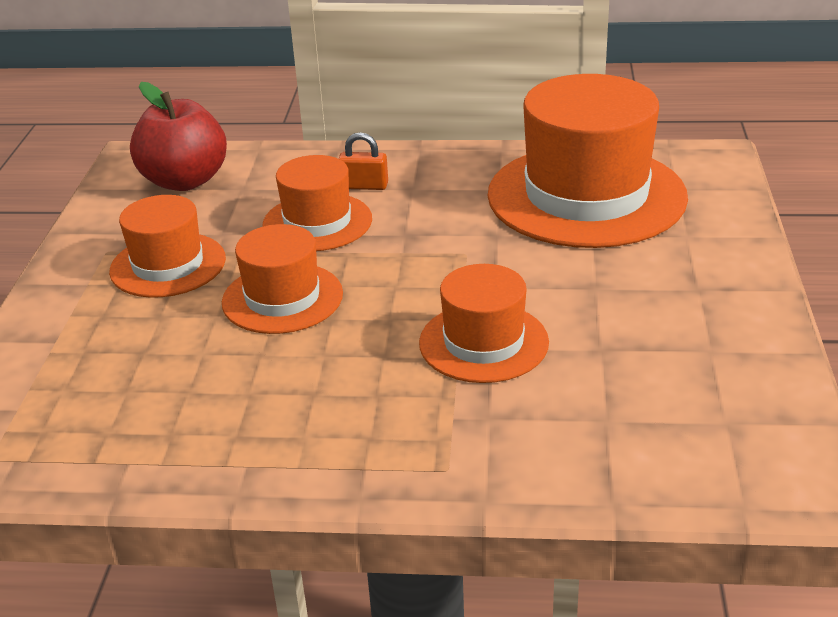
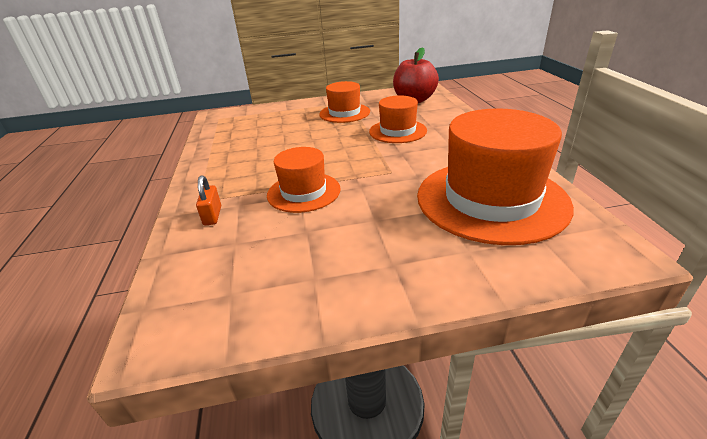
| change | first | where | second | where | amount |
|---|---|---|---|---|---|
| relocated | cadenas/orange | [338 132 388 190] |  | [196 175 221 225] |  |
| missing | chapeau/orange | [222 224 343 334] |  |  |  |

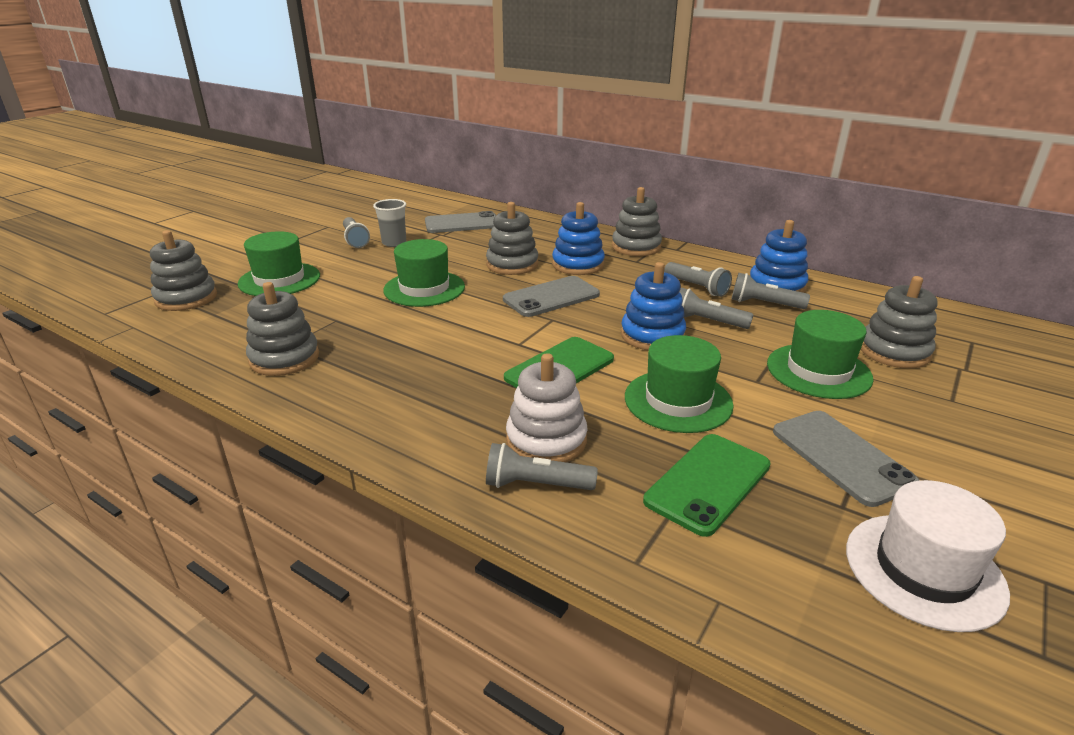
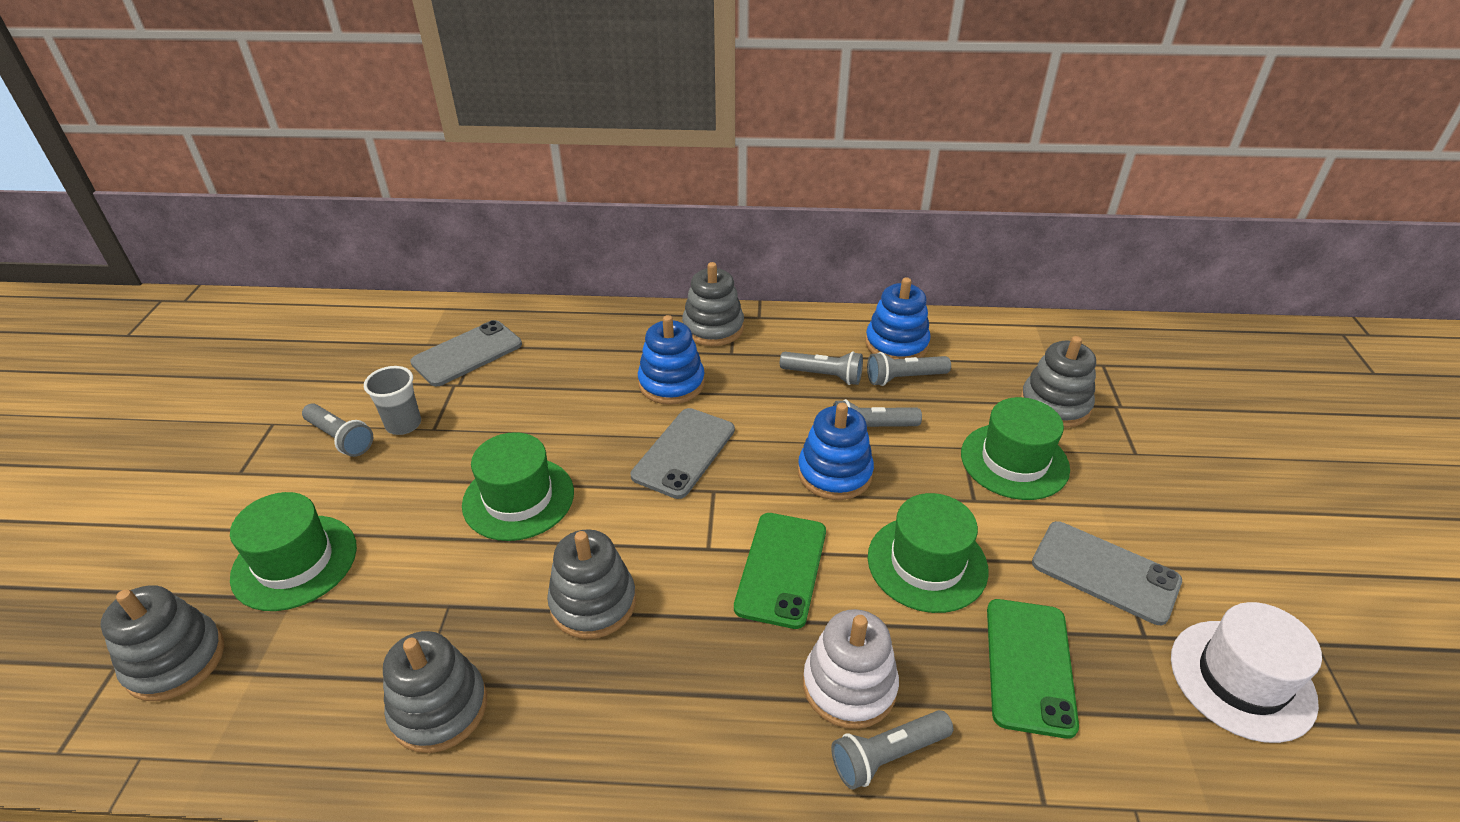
| change | first | where | second | where | amount |
|---|---|---|---|---|---|
| relocated | jouet à empiler/gris | [486 202 538 275] |  | [547 529 636 639] |  |

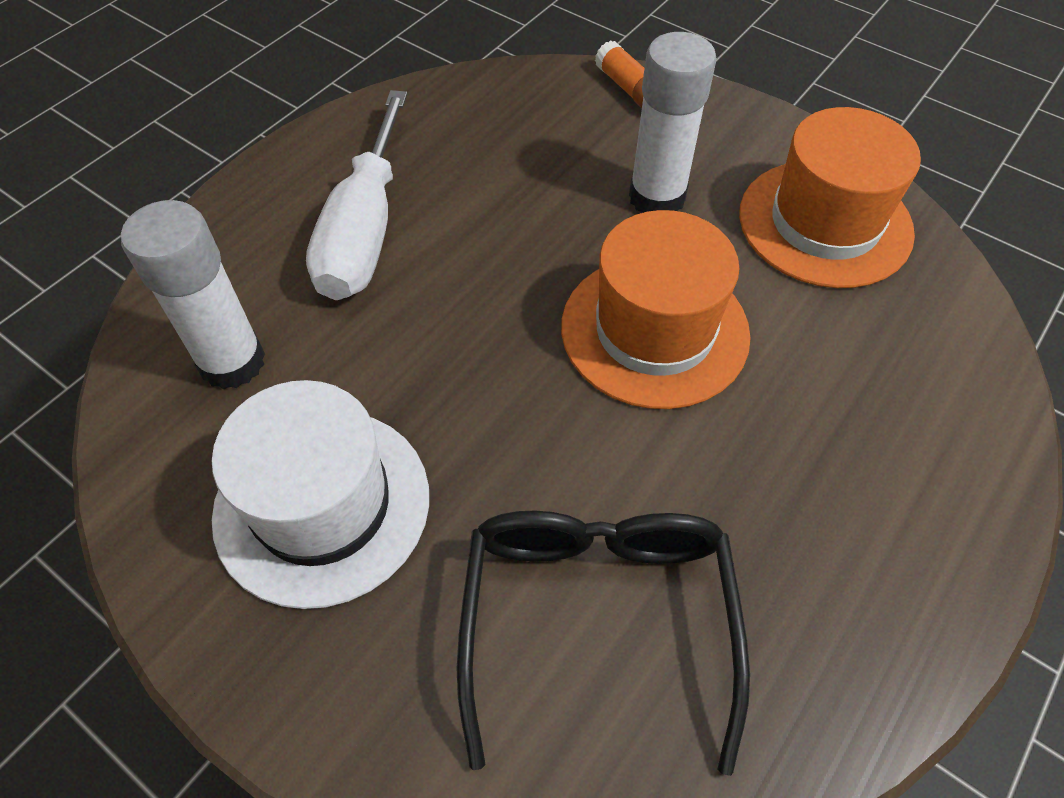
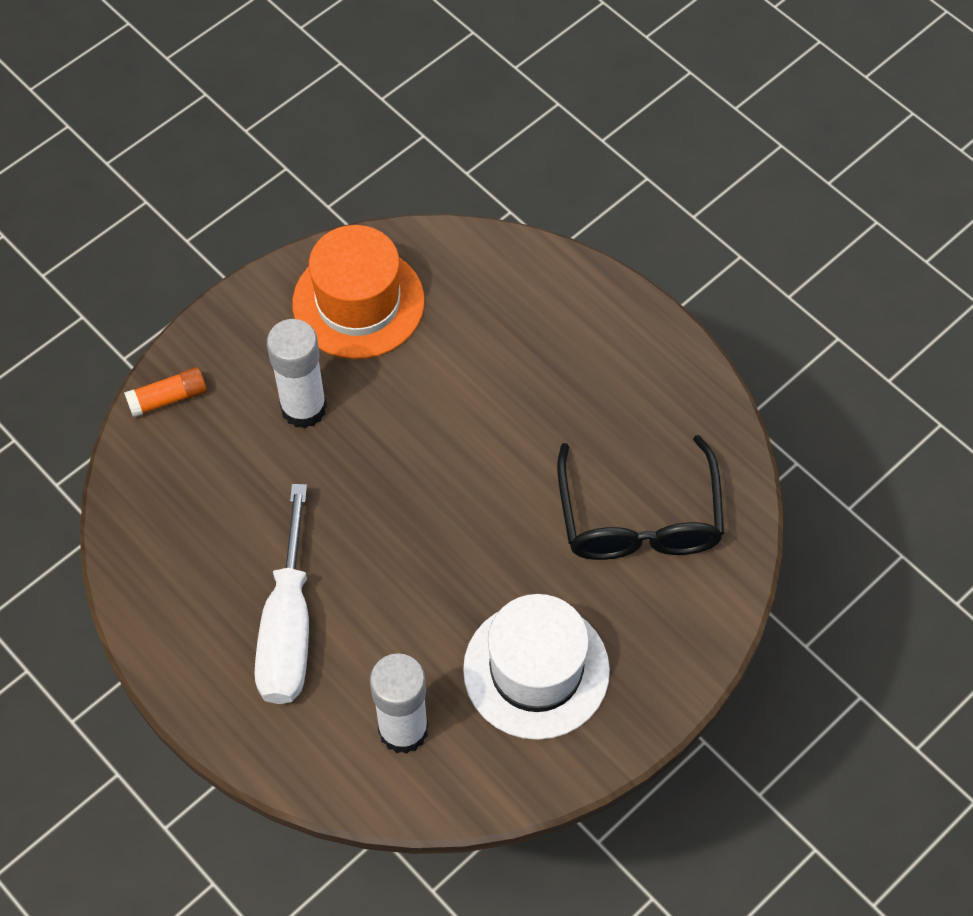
| change | first | where | second | where | amount |
|---|---|---|---|---|---|
| spun | tournevis/blanc | [306 90 407 300] |  | [254 484 309 704] | 75 degrees clockwise |
| missing | chapeau/orange | [561 210 751 409] |  |  |  |
| spun | lunettes/noir | [457 511 750 776] |  | [557 435 724 560] | 105 degrees counterclockwise |

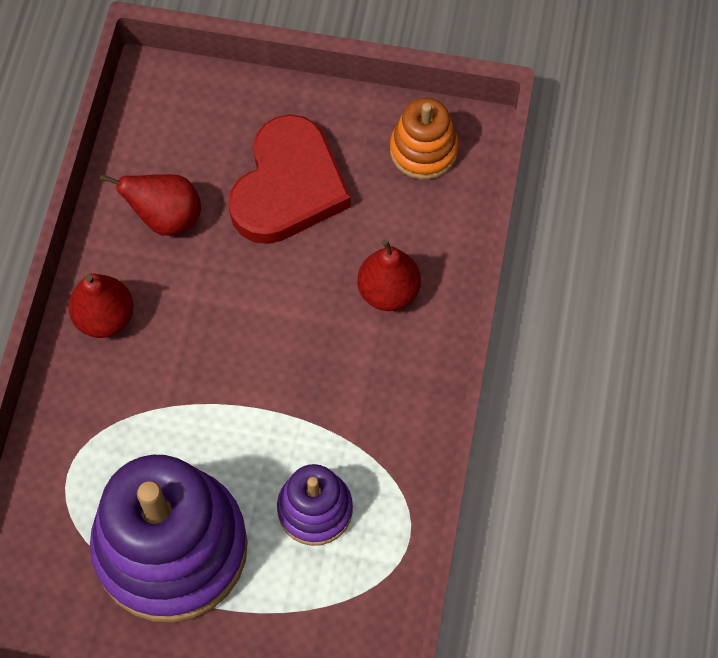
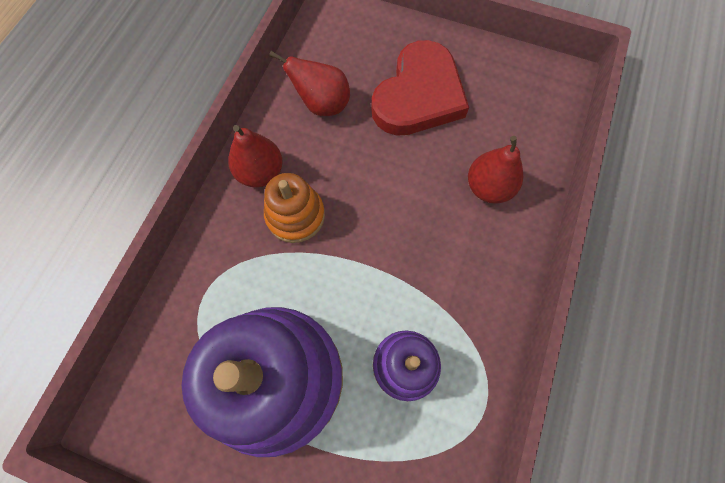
| change | first | where | second | where | amount |
|---|---|---|---|---|---|
| relocated | jouet à empiler/orange | [390 98 459 179] |  | [264 173 325 243] |  |

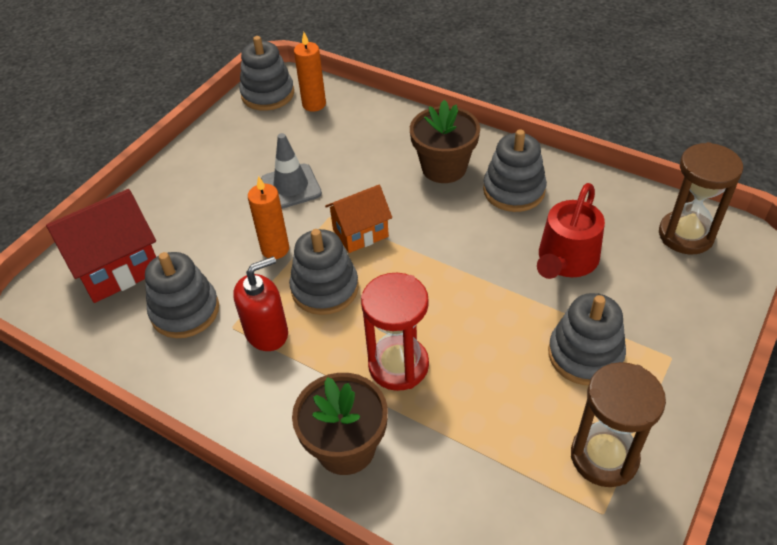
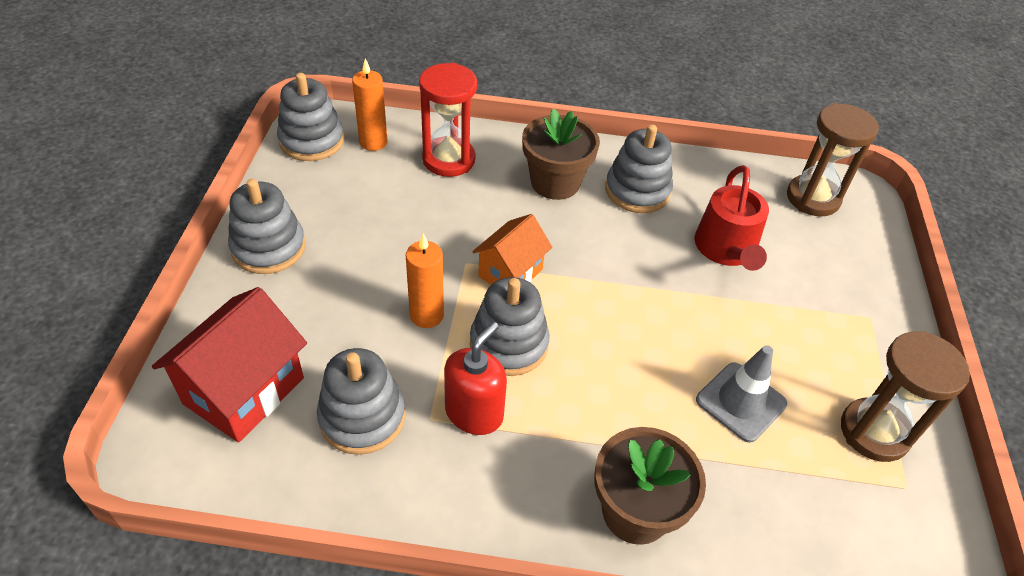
| change | first | where | second | where | amount |
|---|---|---|---|---|---|
| relocated | cône de chantier/gris | [261 133 322 209] |  | [696 345 787 443] |  |
| relocated | sablier/rouge | [361 273 429 391] |  | [419 63 477 177] |  |
| relocated | jouet à empiler/gris | [548 293 626 385] |  | [228 179 306 274] |  |

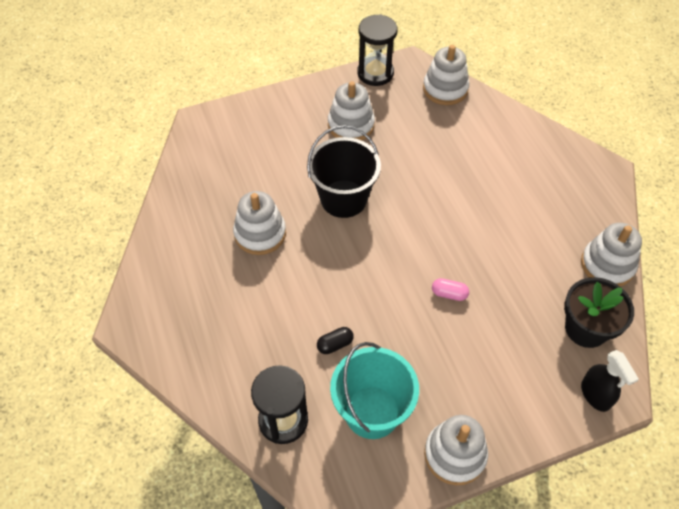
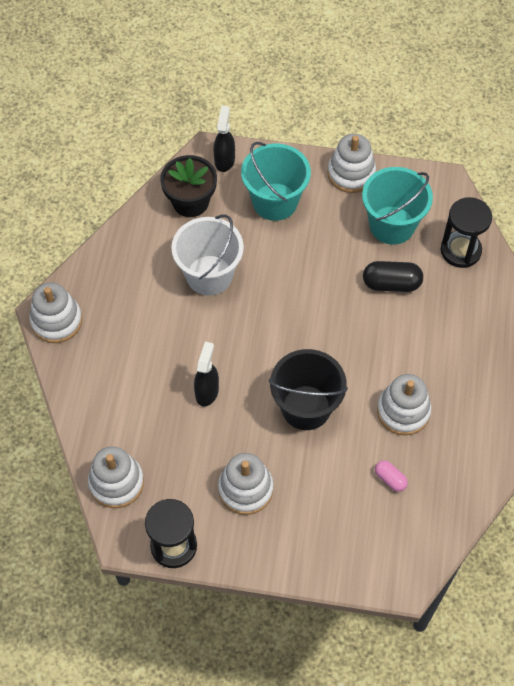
| change | first | where | second | where | amount |
|---|---|---|---|---|---|
| relocated | jouet à empiler/blanc | [581 223 642 286] |  | [29 283 82 343] |  |
| relocated | gélule/rose | [432 278 469 301] |  | [375 460 408 492] |  |
| size | gélule/noir | [317 327 354 354] |  | [363 261 423 292] | x1.73 |
| appeared |  |  | seau/turquoise | [241 142 311 221] |  |
| appeared |  |  | seau/blanc | [172 214 244 296] |  |
| appeared |  |  | vaporisateur/noir | [194 341 219 407] |  |

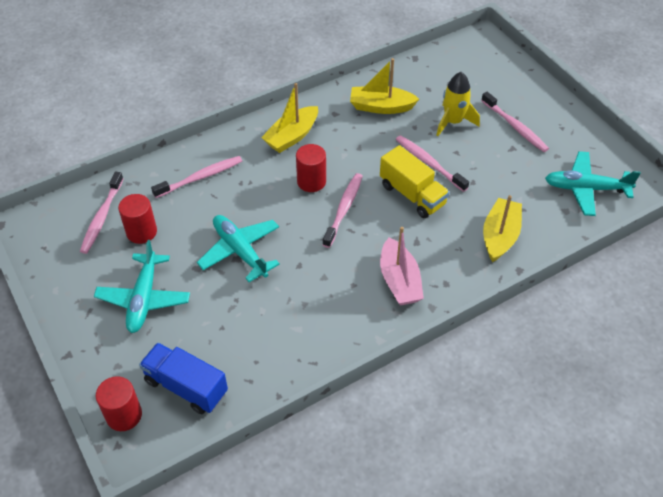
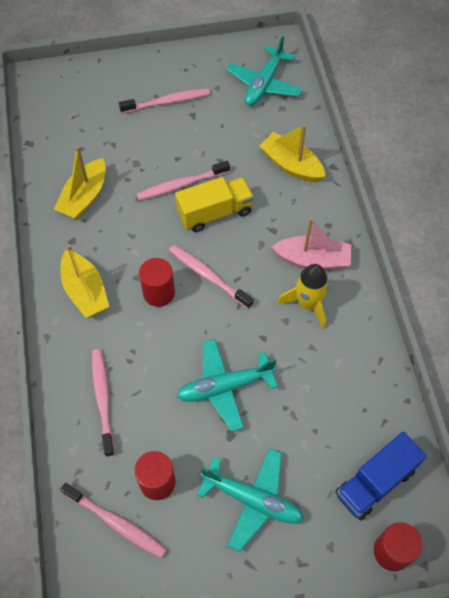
| change | first | where | second | where | amount |
|---|---|---|---|---|---|
| relocated | fusée/jaune | [436 72 480 136] |  | [277 264 329 329] |  |

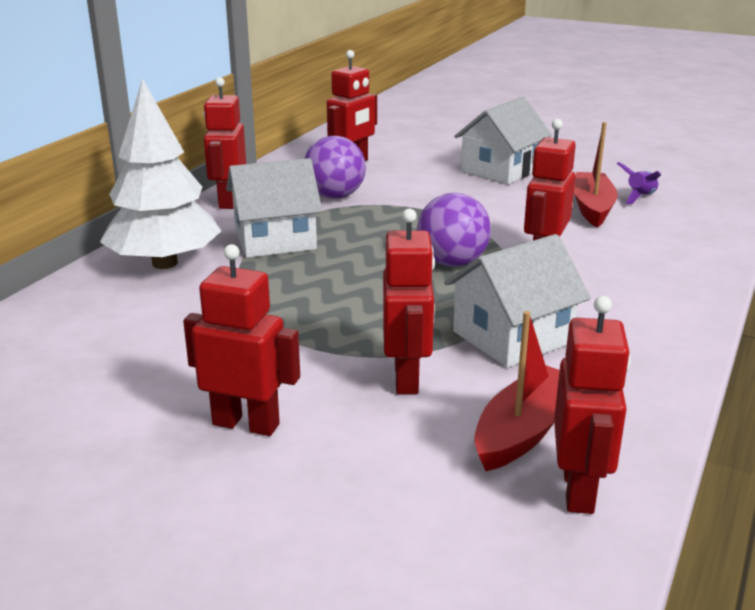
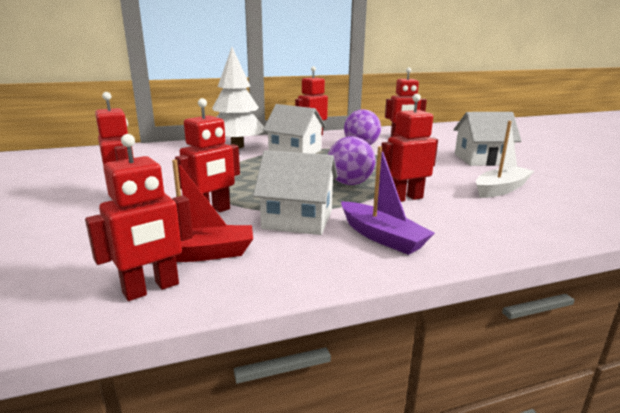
| change | first | where | second | where | amount |
|---|---|---|---|---|---|
| colour | bateau/rouge | [574 122 618 227] | bateau/blanc | [476 121 534 198] |  |
| missing | fusée/violet | [617 162 661 204] |  |  |  |
| appeared |  |  | bateau/violet | [341 146 435 255] |  |

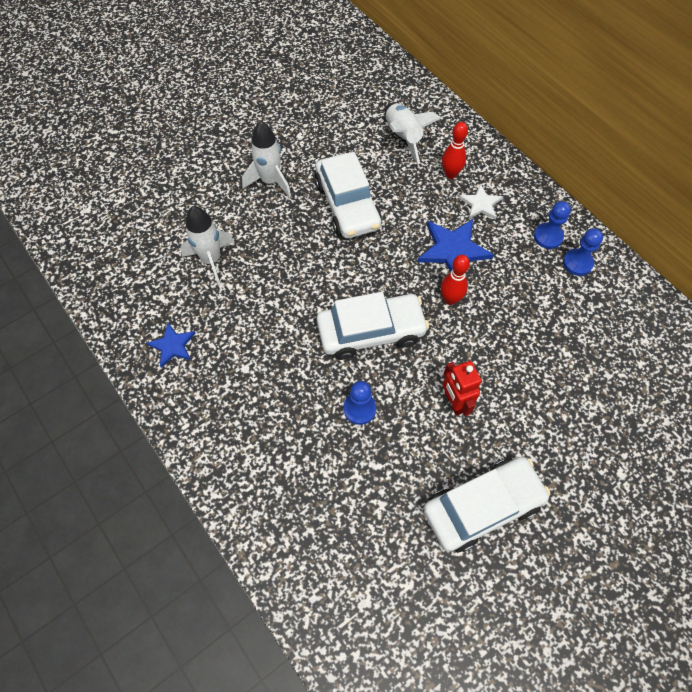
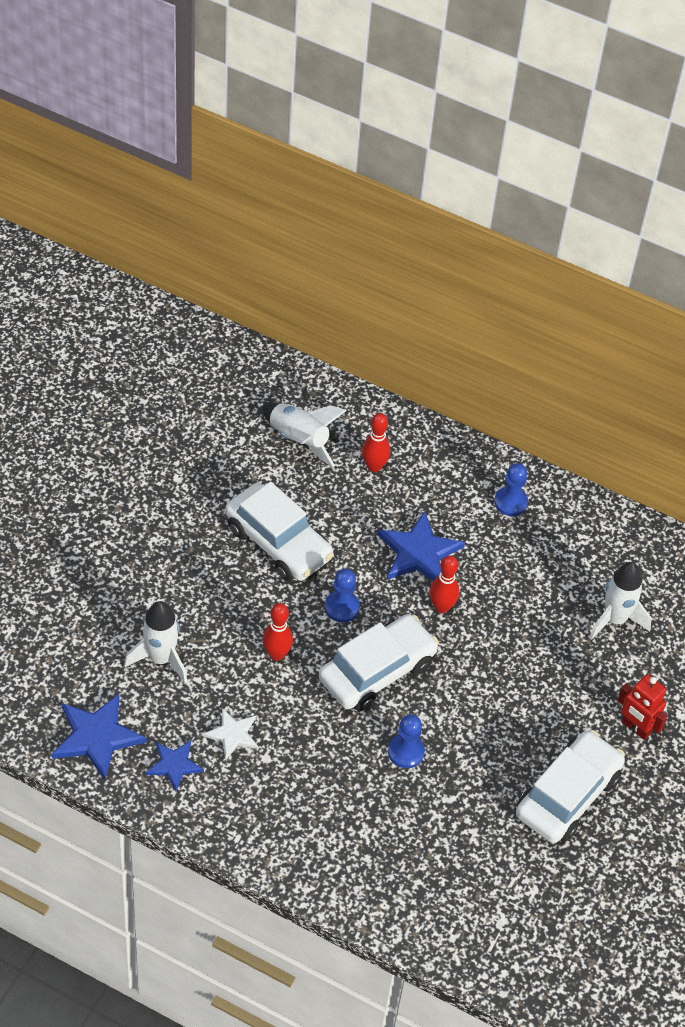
| change | first | where | second | where | amount |
|---|---|---|---|---|---|
| relocated | fusée/blanc | [242 121 291 198] |  | [589 562 652 640] |  |
| relocated | étoile/blanc | [459 184 503 220] |  | [203 708 258 760] |  |
| relocated | pion/bleu | [563 229 603 276] |  | [325 569 360 623] |  |
| relocated | robot/rouge | [442 361 482 416] |  | [618 674 668 740] |  |
| appeared |  |  | quille/rouge | [263 603 293 661] |  |
| appeared |  |  | étoile/bleu | [52 694 147 780] |  |

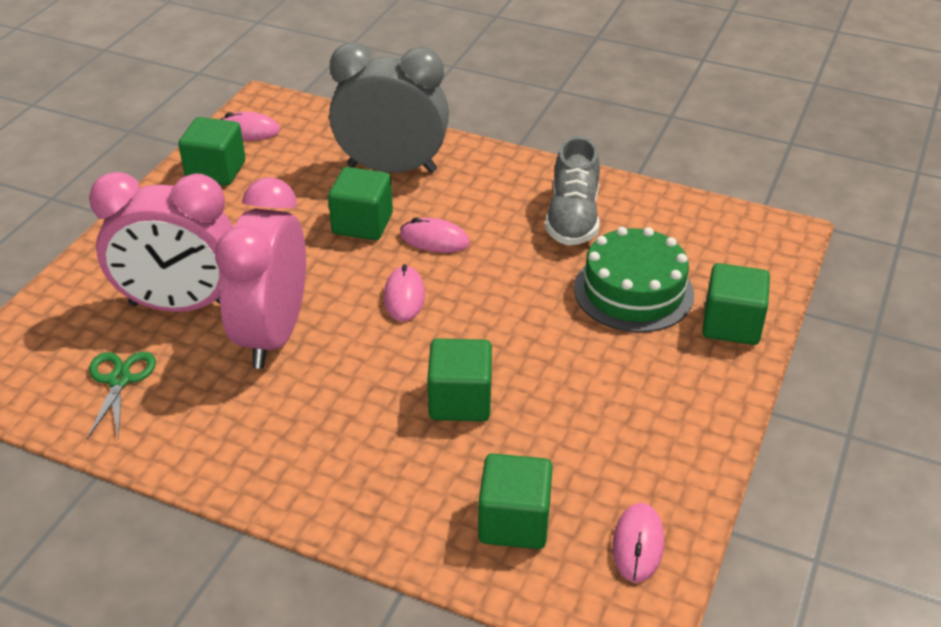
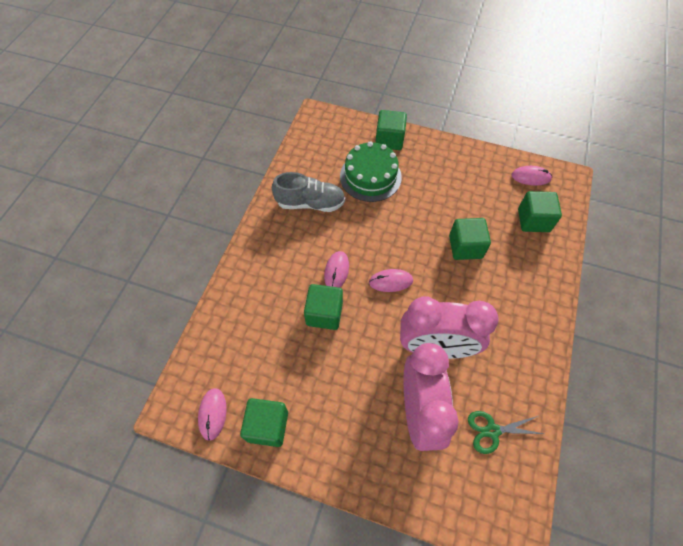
| change | first | where | second | where | amount |
|---|---|---|---|---|---|
| missing | réveil/gris | [329 43 449 173] |  |  |  |

